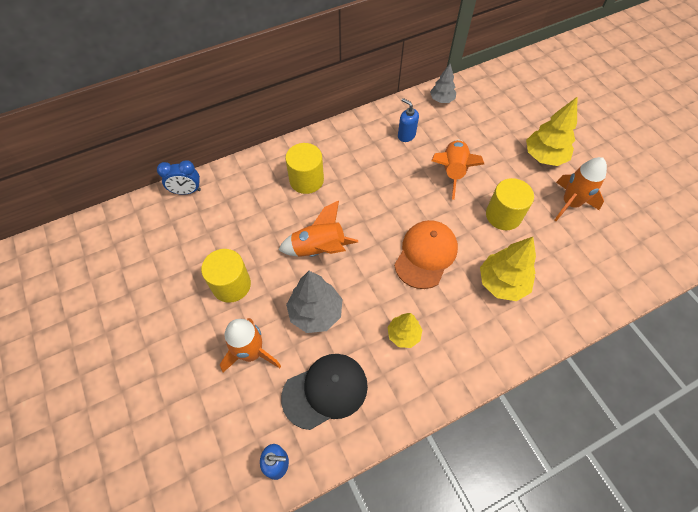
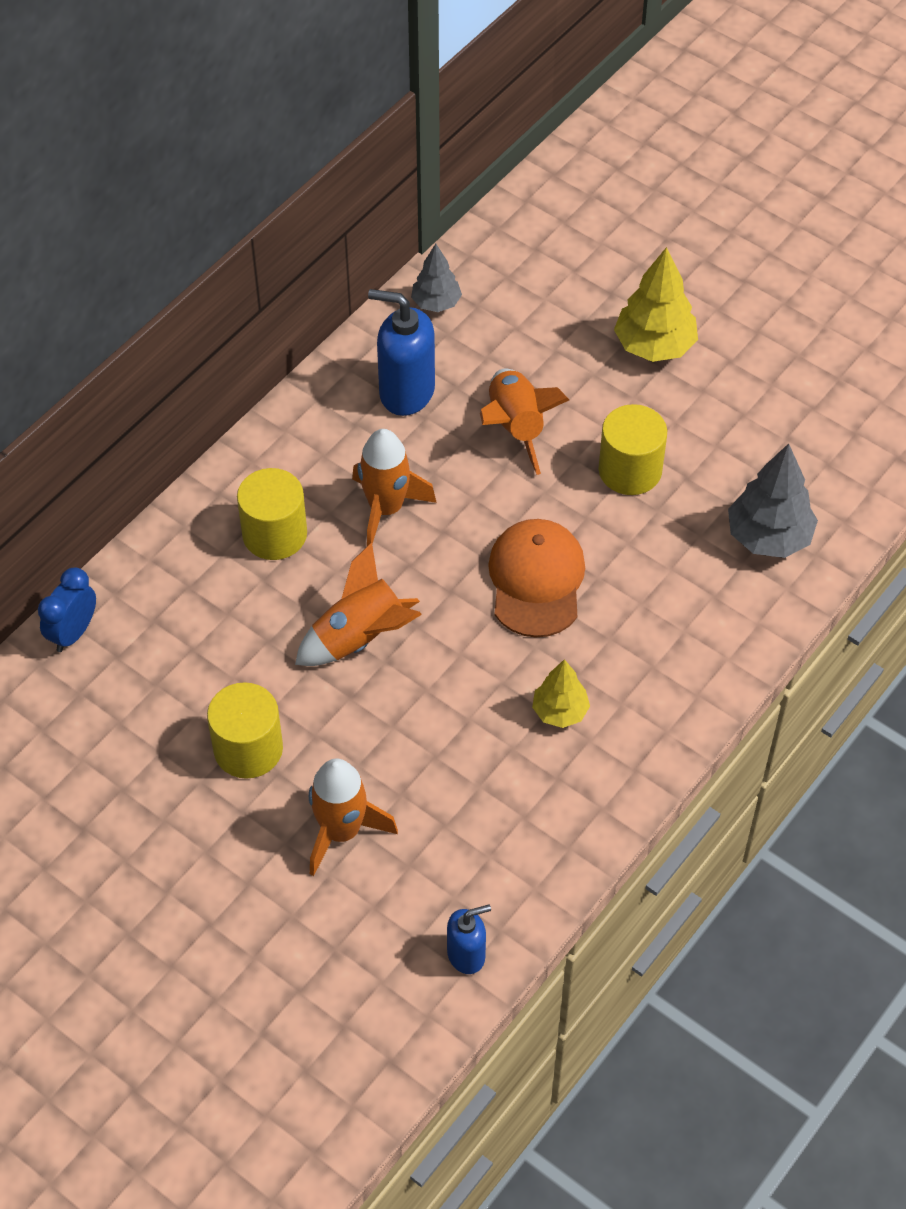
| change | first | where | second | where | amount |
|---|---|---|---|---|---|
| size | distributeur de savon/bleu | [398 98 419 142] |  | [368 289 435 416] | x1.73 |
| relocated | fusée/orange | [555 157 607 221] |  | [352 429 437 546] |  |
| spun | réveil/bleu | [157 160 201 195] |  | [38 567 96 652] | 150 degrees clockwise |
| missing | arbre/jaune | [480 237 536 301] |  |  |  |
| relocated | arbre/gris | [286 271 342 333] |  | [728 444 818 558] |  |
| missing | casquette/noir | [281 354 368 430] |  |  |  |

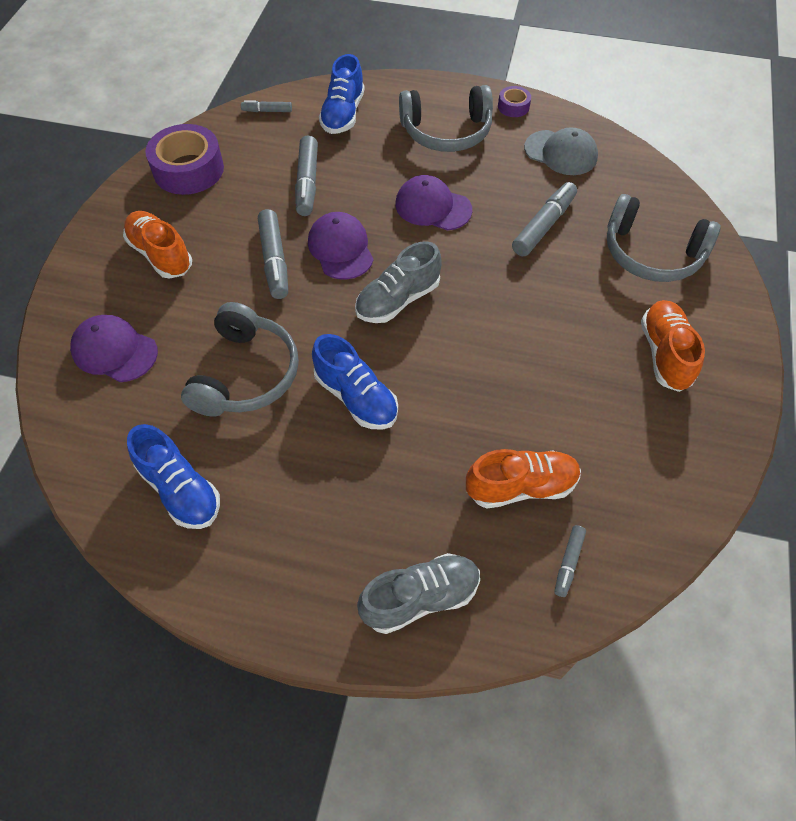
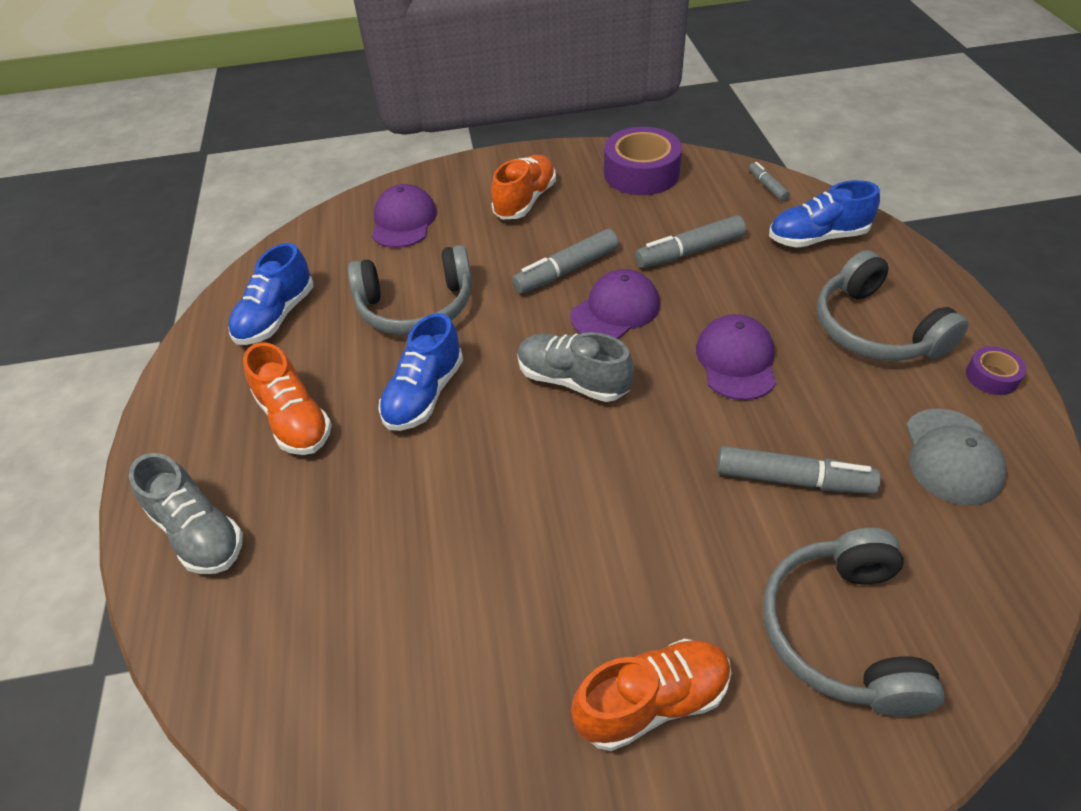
| change | first | where | second | where | amount |
|---|---|---|---|---|---|
| relocated | chaussure/orange | [466 449 581 509] |  | [243 343 332 455] |  |
| missing | feutre/gris | [554 525 586 597] |  |  |  |

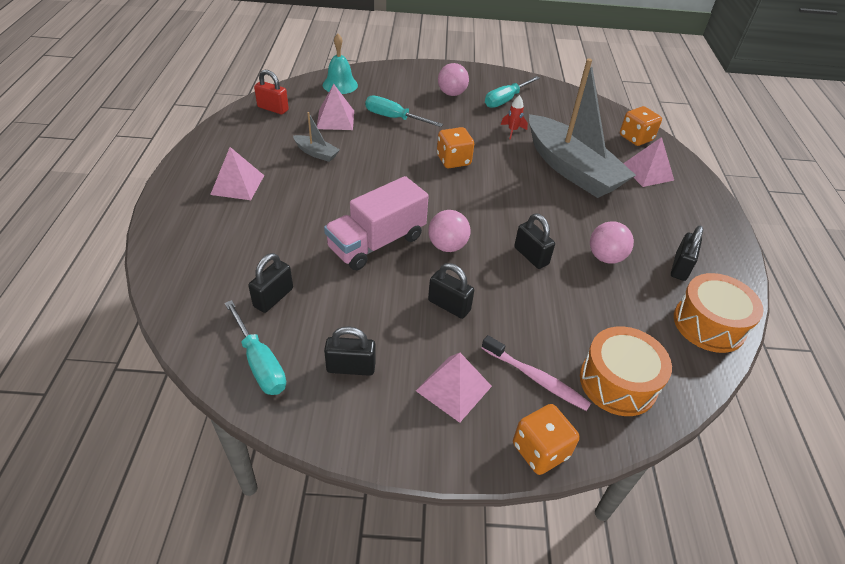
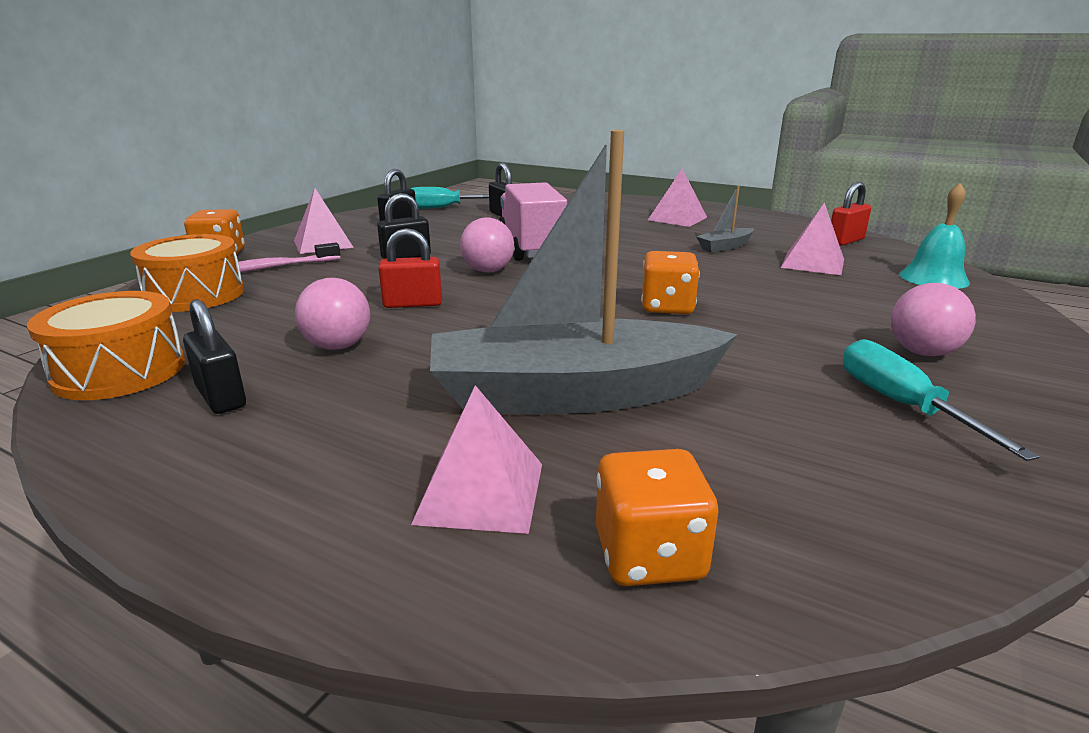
| change | first | where | second | where | amount |
|---|---|---|---|---|---|
| missing | tournevis/turquoise | [365 95 443 127] |  |  |  |
| missing | fusée/rouge | [501 95 528 139] |  |  |  |
| colour | cadenas/noir | [514 213 555 269] | cadenas/rouge | [378 228 442 308] |  |

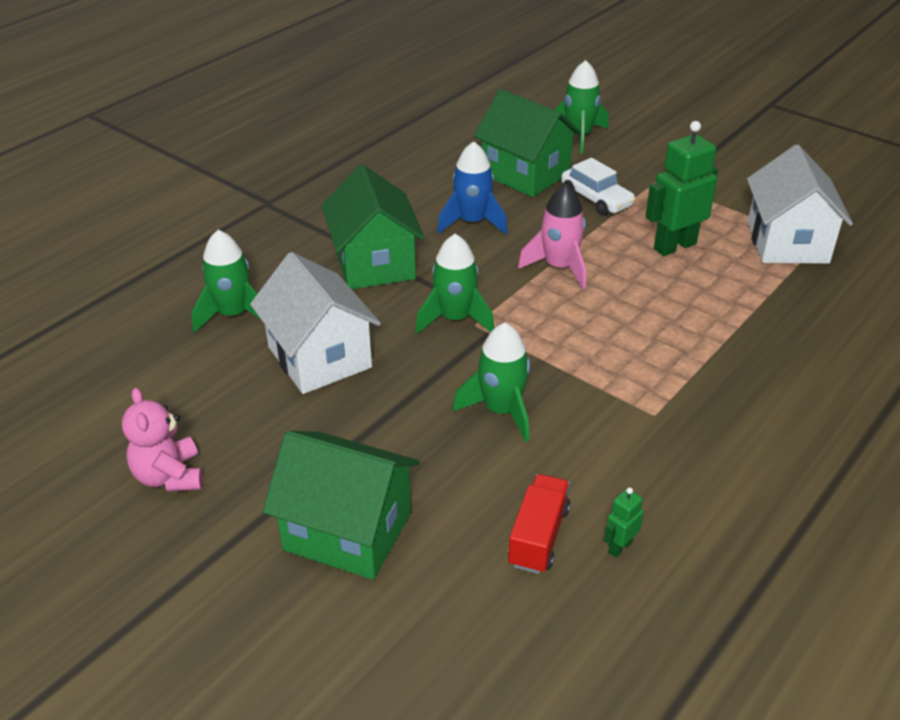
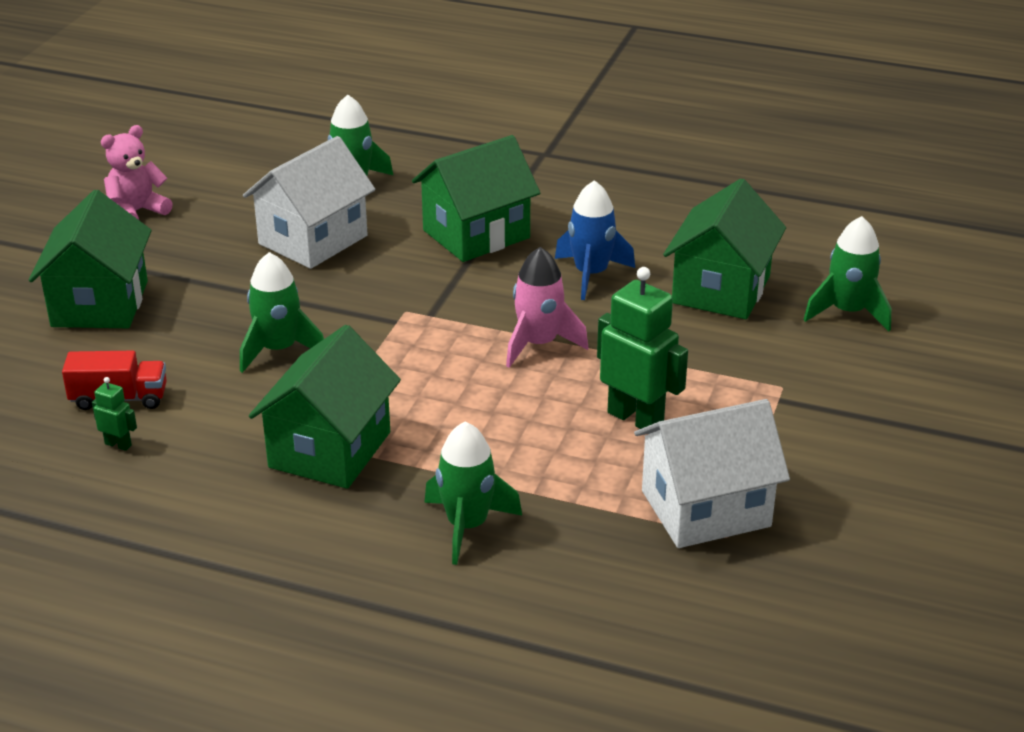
| change | first | where | second | where | amount |
|---|---|---|---|---|---|
| missing | voiture/blanc | [561 158 636 216] |  |  |  |
| relocated | fusée/vert | [415 234 494 334] |  | [424 422 522 565] |  |
| appeared |  |  | maison/vert | [249 325 401 489] |  |

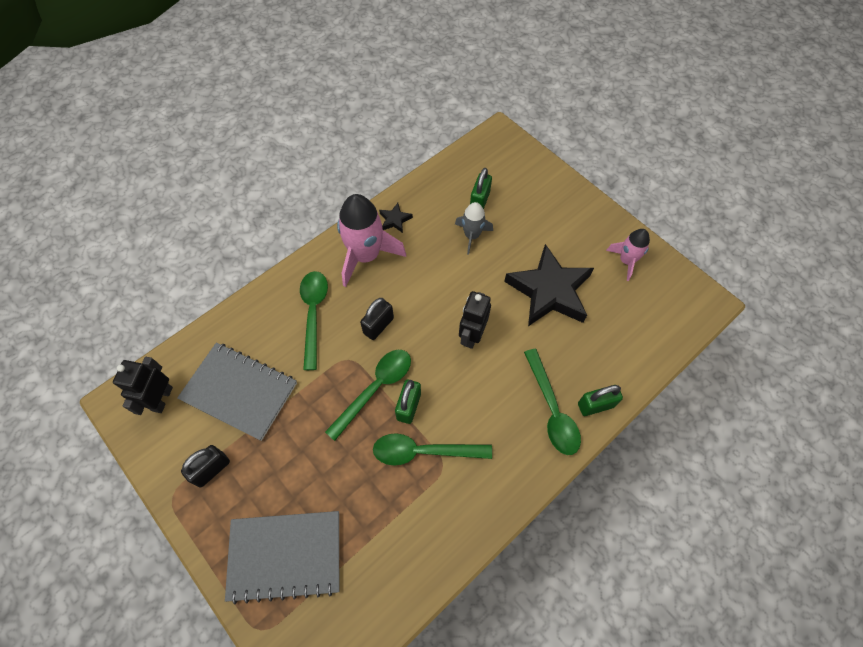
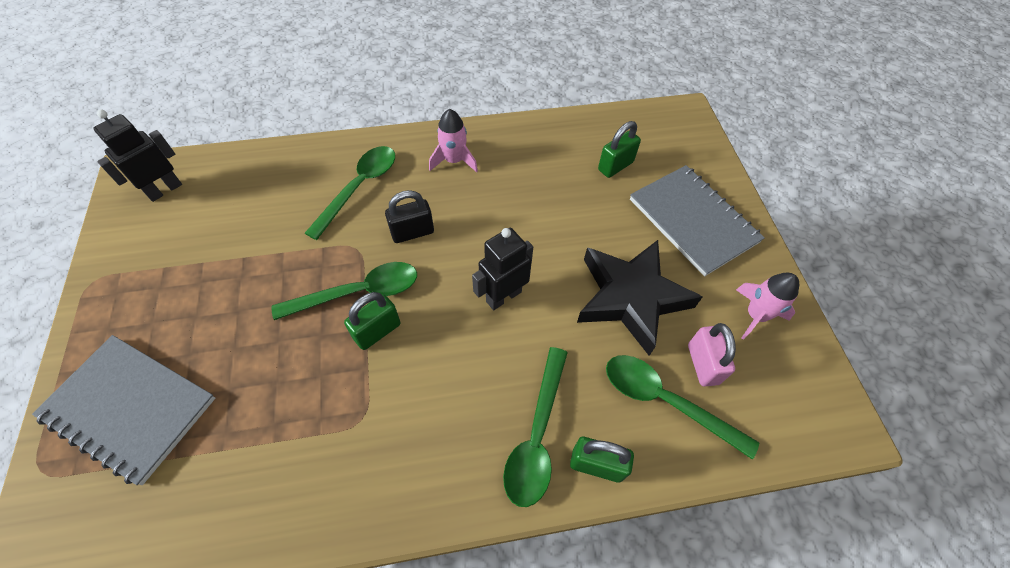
| change | first | where | second | where | amount |
|---|---|---|---|---|---|
| size | fusée/rose | [337 194 406 287] |  | [429 109 478 172] | x0.57 |
| missing | fusée/gris | [455 202 493 255] |  |  |  |
| missing | étoile/noir | [379 203 413 233] |  |  |  |
| relocated | carnet/gris | [177 343 297 441] |  | [630 165 765 277] |  |
| relocated | cuillère/vert | [373 433 492 466] |  | [606 355 759 459] |  |
| missing | cadenas/noir | [181 445 230 488] |  |  |  |
| appeared |  |  | cadenas/rose | [688 323 736 387] |  |

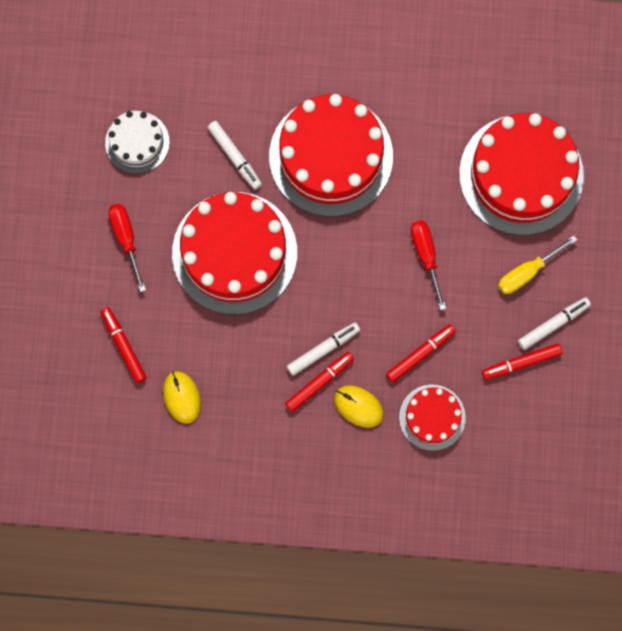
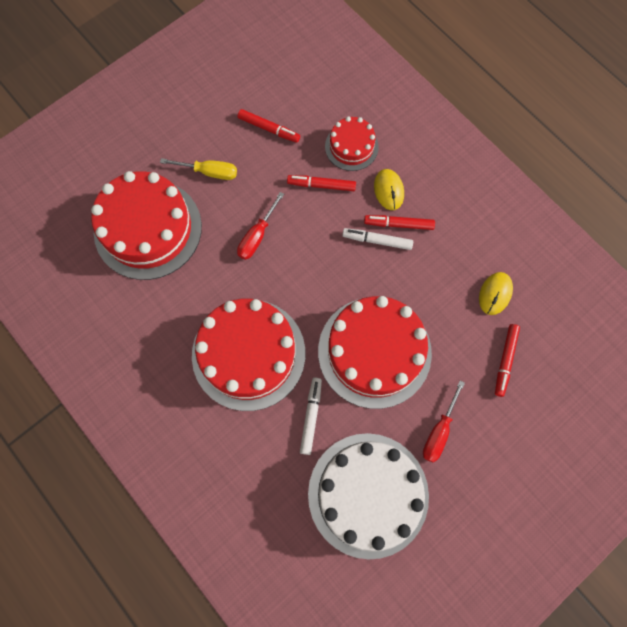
| change | first | where | second | where | amount |
|---|---|---|---|---|---|
| size | gâteau/blanc | [105 111 170 174] |  | [308 433 429 559] | x1.93 |
| missing | feutre/blanc | [518 297 591 350] |  |  |  |

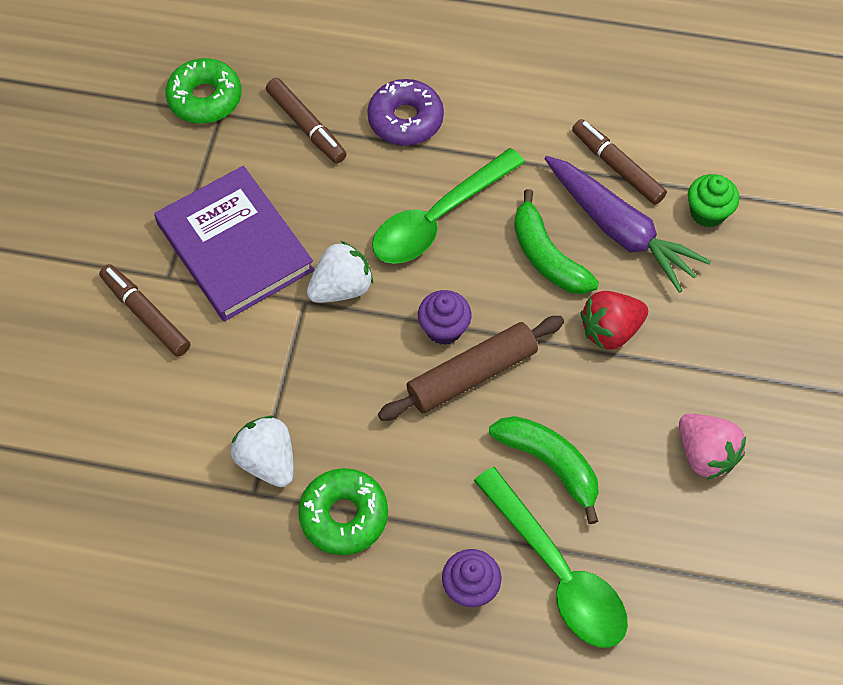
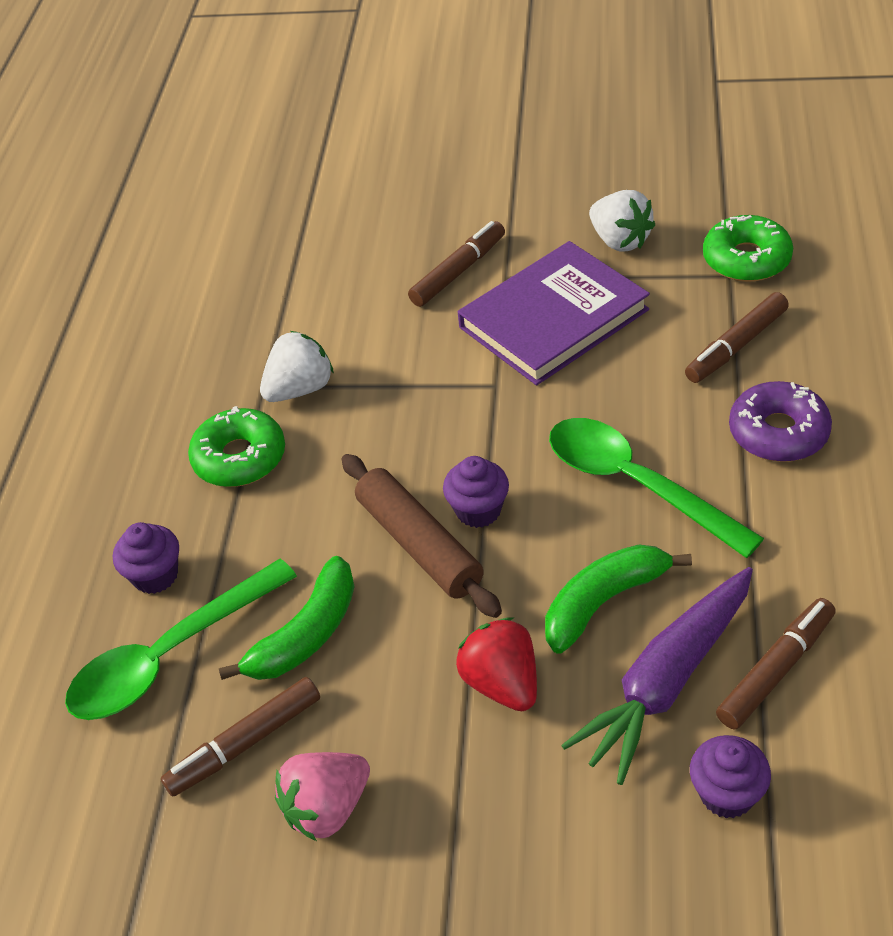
| change | first | where | second | where | amount |
|---|---|---|---|---|---|
| colour | muffin/vert | [688 174 739 227] | muffin/violet | [690 735 771 818] |  |
| relocated | fraise/blanc | [307 241 373 303] |  | [589 190 655 252] |  |
| appeared |  |  | feutre/marron | [161 677 320 797] |  |

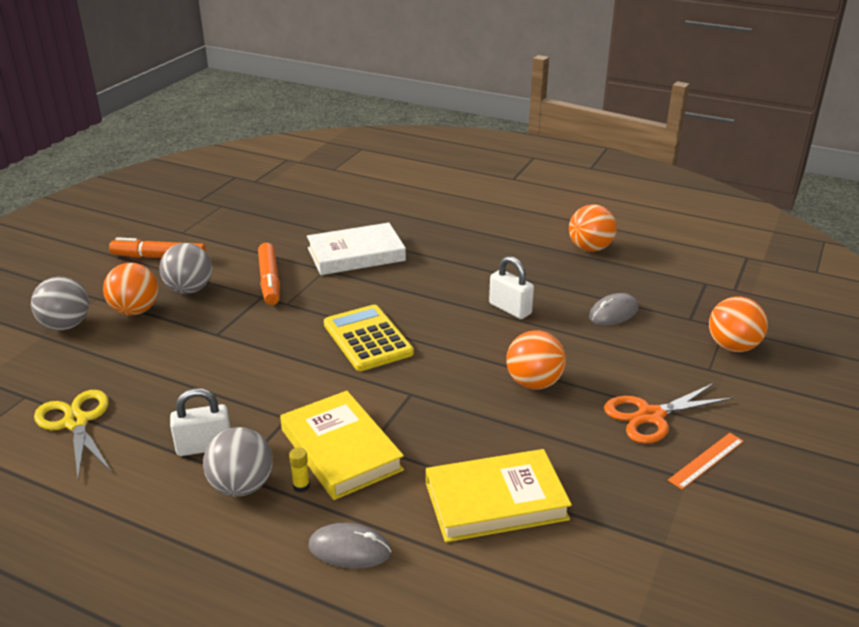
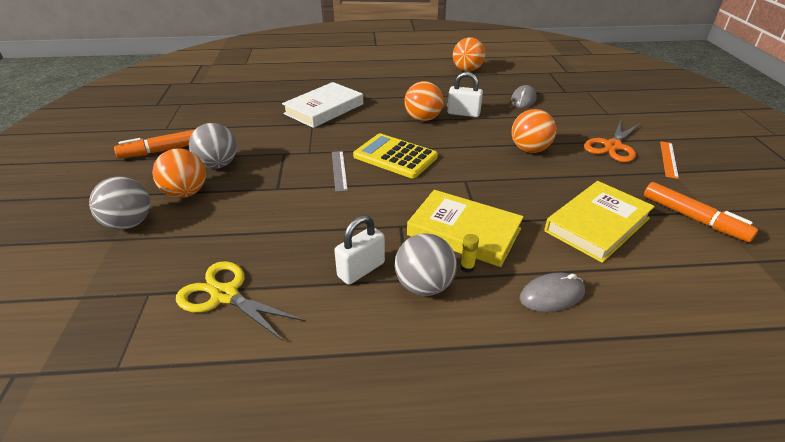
| change | first | where | second | where | amount |
|---|---|---|---|---|---|
| relocated | feutre/orange | [258 243 280 305] |  | [644 182 758 242] |  |
| relocated | balle/orange | [709 296 768 352] |  | [404 81 443 121] |  |
| appeared |  |  | règle/gris | [332 151 348 192] |  |

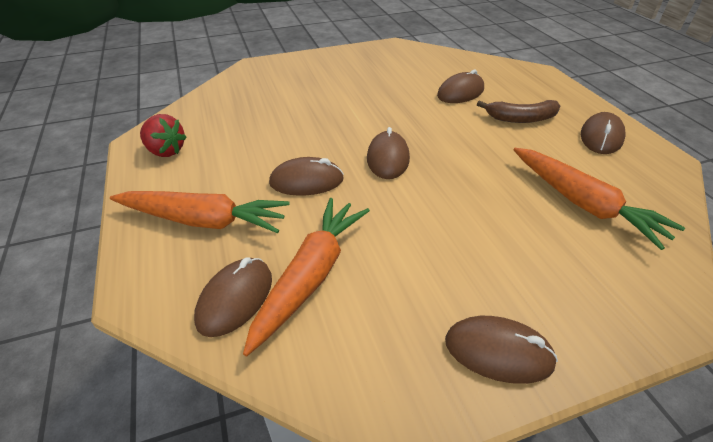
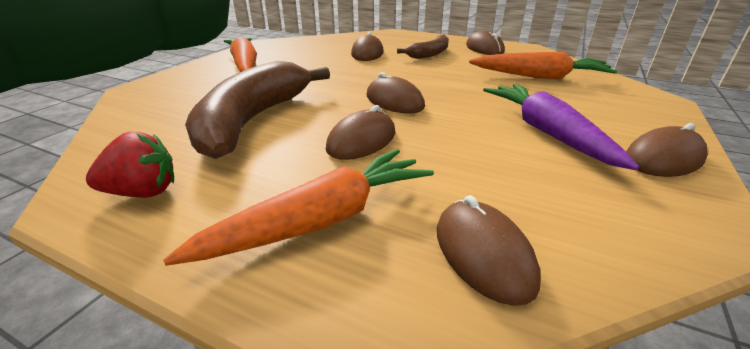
| change | first | where | second | where | amount |
|---|---|---|---|---|---|
| relocated | carotte/orange | [243 198 370 356] |  | [224 38 257 72] |  |
| appeared |  |  | banane/marron | [185 61 330 159] |  |
| appeared |  |  | carotte/violet | [483 84 639 170] |  |

